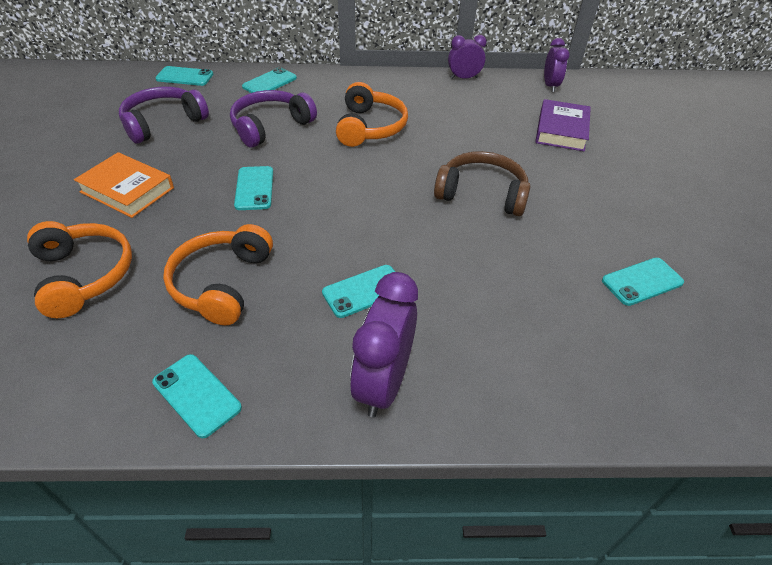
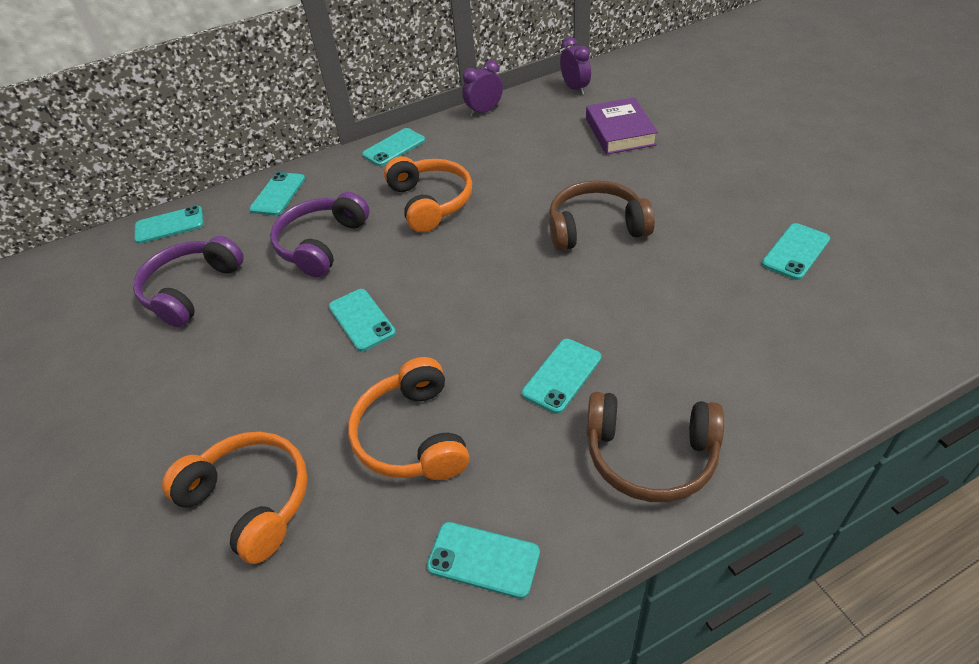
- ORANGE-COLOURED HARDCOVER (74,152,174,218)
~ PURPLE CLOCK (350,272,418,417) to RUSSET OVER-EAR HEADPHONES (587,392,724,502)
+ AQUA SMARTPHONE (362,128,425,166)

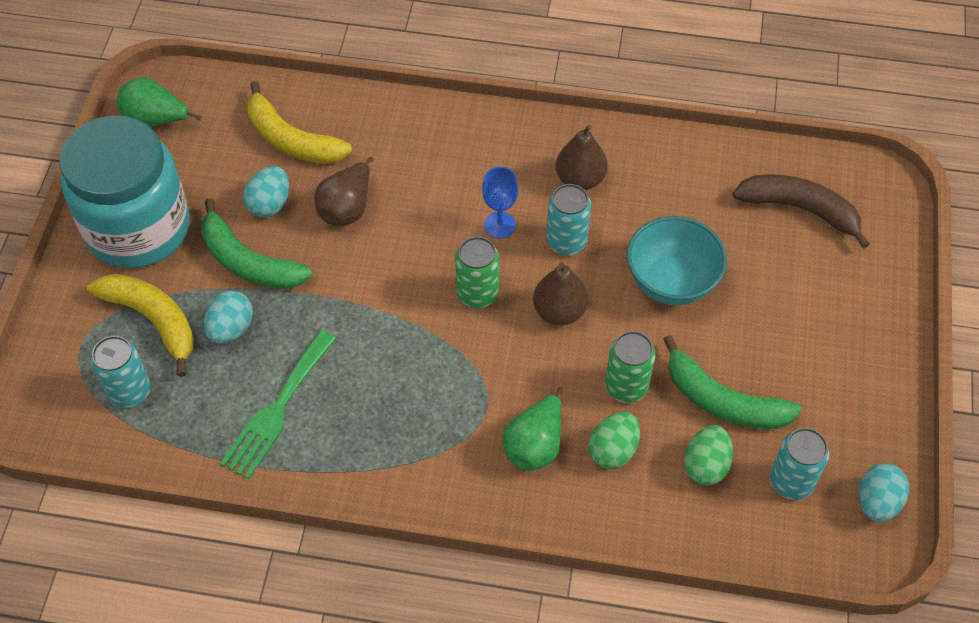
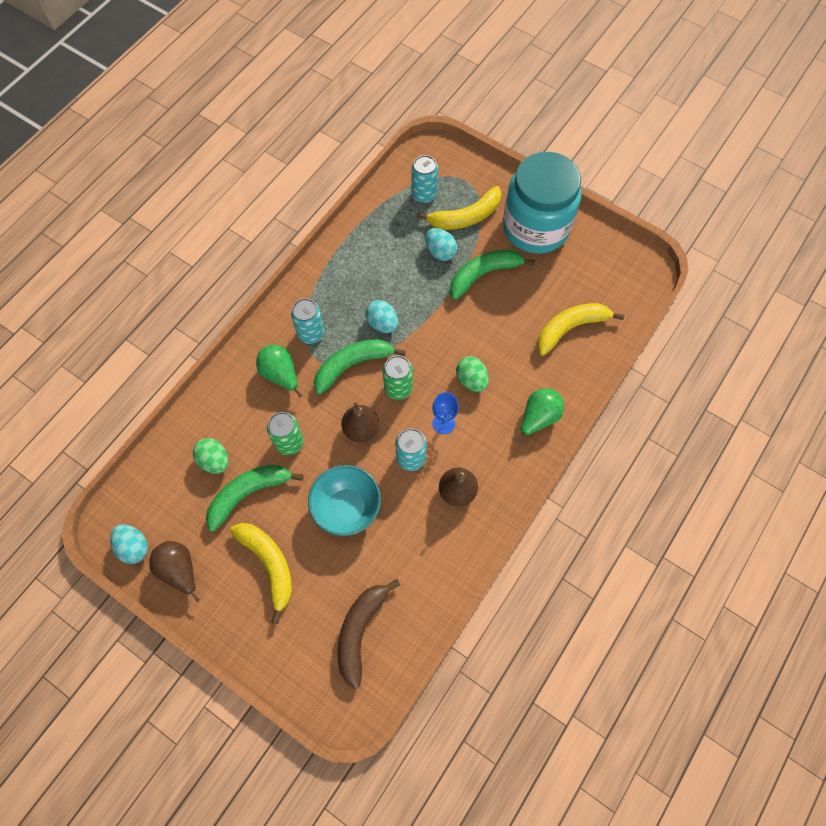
~ GREEN PEAR (117,77,202,127) to (516,388,564,442)
- GREEN TABLE FORK (220,330,336,479)
~ AQUA TOY EGG (243,166,289,218) to (365,300,398,333)
~ RUSSET PEAR (315,157,373,226) to (149,541,200,602)
~ GREEN TOY EGG (588,412,640,469) to (456,356,489,392)
~ RUSSET BANANA (733,174,870,249) = (338,579,400,689) 150 degrees clockwise
~ AQUA SODA CAN (770,428,829,500) to (291,298,325,344)
+ GOLDEN BANANA (230,523,292,624)
+ GREEN BANANA (314,339,406,395)

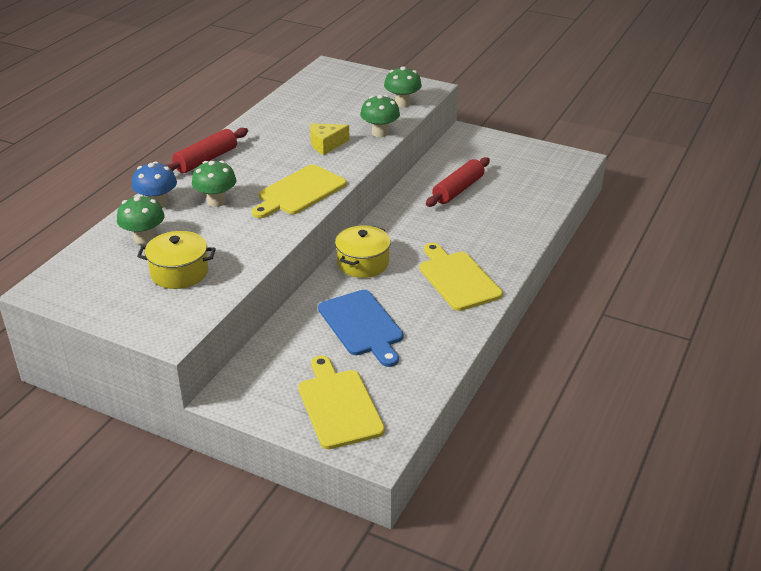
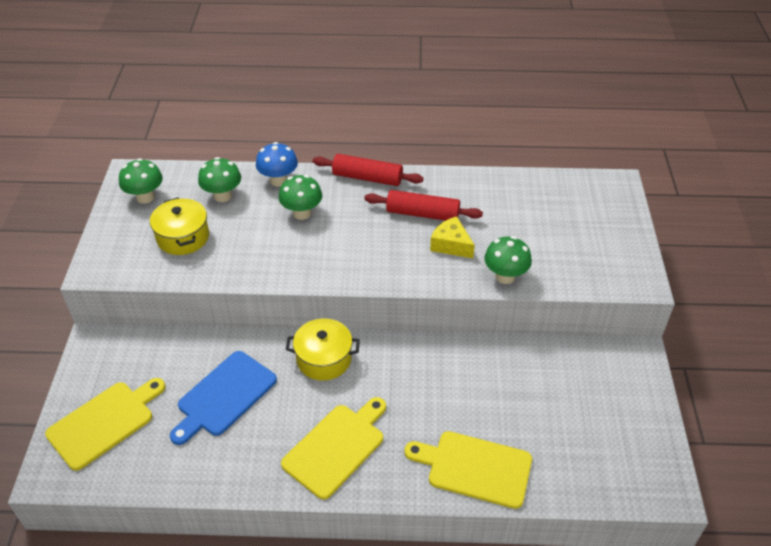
~ GOLDEN CUTTING BOARD (252,165,347,218) to (404,431,532,509)
~ GREEN MUSHROOM (384,66,422,107) to (119,158,163,204)
~ CRIMSON DOUGH ROLLER (426,157,490,207) to (365,190,483,221)

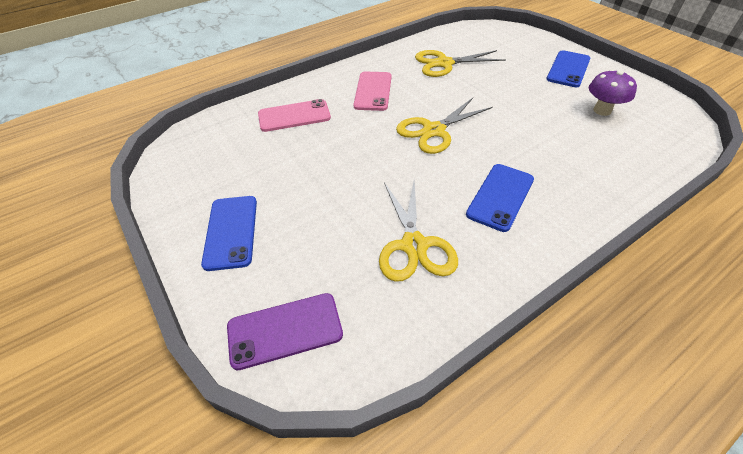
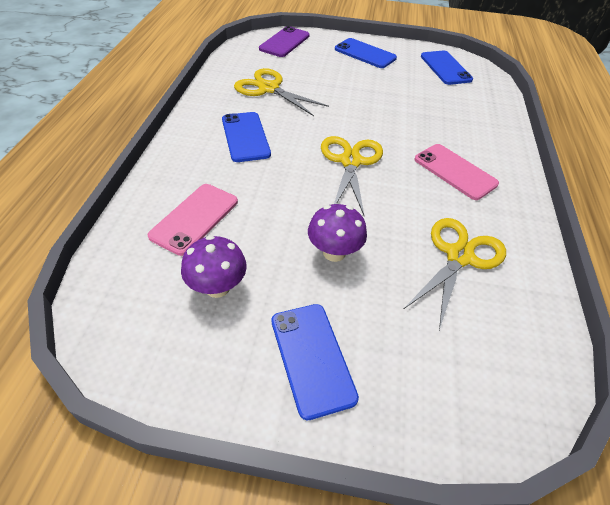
~ PINK SMARTPHONE (258,99,331,132) to (148,184,238,256)
+ PURPLE MUSHROOM (308,204,367,262)
+ COBALT SMARTPHONE (421,51,473,85)

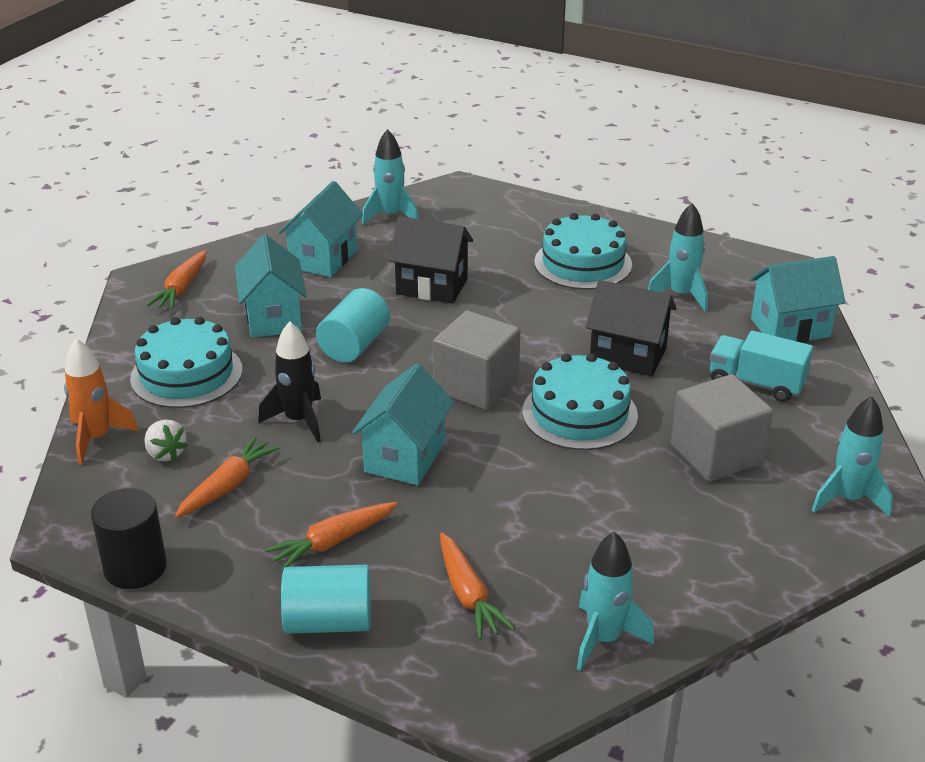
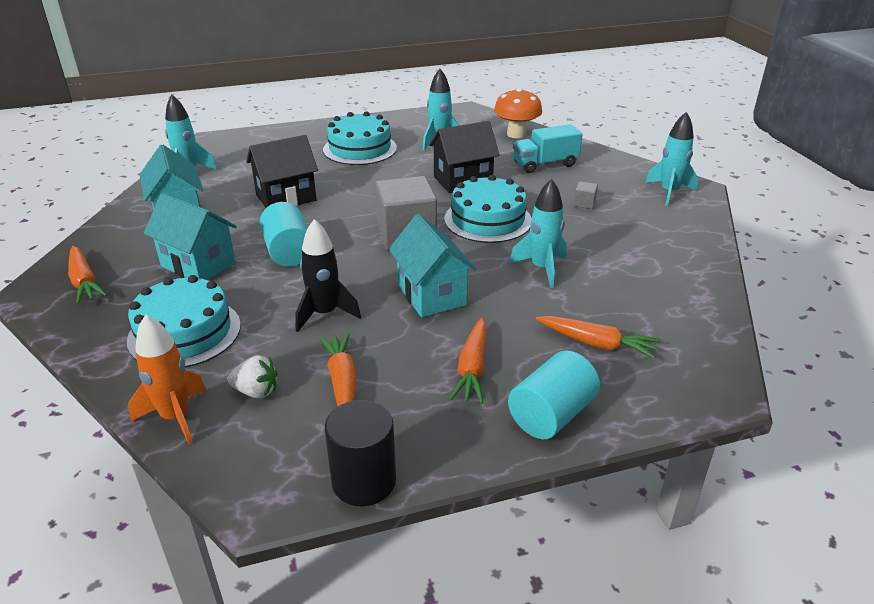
~ AQUA SPACESHIP (577,531,654,671) to (509,178,567,288)
~ ASH-GREY BLOCK (671,374,773,482) = (574,181,598,209) x0.40
~ AQUA TOY HOUSE (750,256,846,343) to ORANGE-COLOURED MUSHROOM (494,87,542,138)

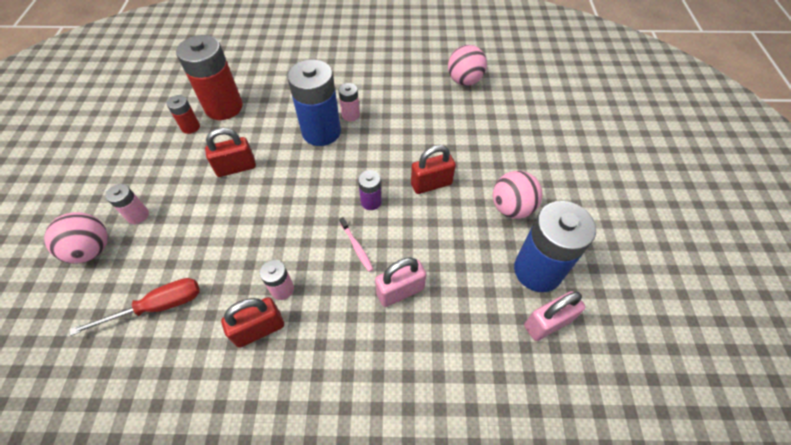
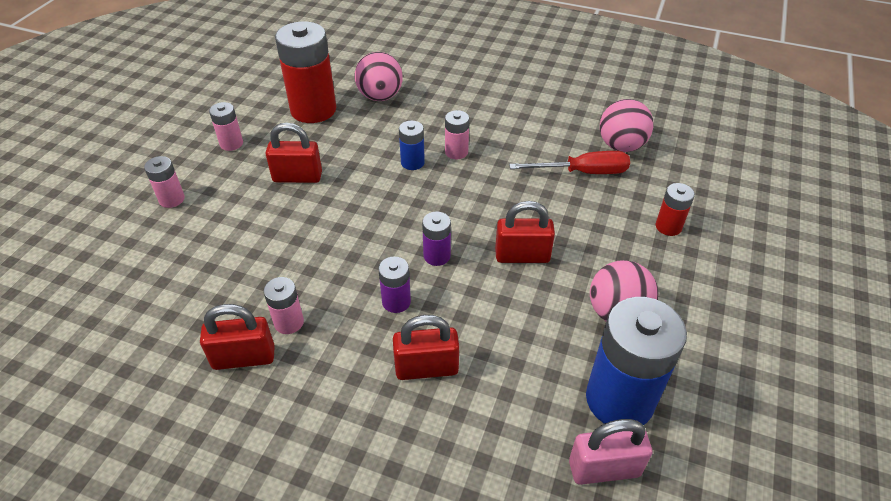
~ PINK SPHERE (44,212,108,264) to (355,52,403,101)
~ CRIMSON HAND SCREWDRIVER (70,278,200,336) to (509,151,630,174)
~ CRIMSON POWER CELL (167,95,200,134) to (656,183,695,236)
~ COBALT POWER CELL (287,59,341,146) = (399,121,425,170) x0.48
~ PINK TOOTH BRUSH (339,217,373,272) to PURPLE POWER CELL (378,257,411,313)
~ PINK LOCK (375,257,426,307) to CRIMSON LOCK (393,315,459,380)
+ PINK POWER CELL (209,102,243,151)

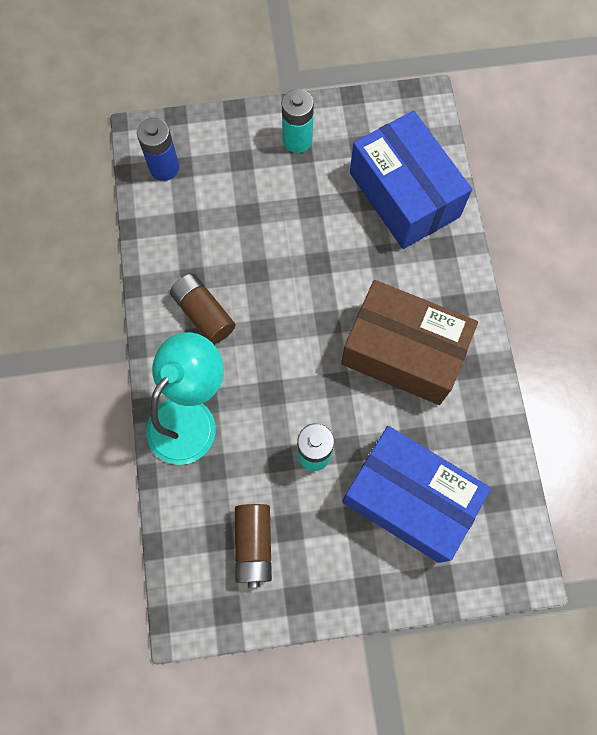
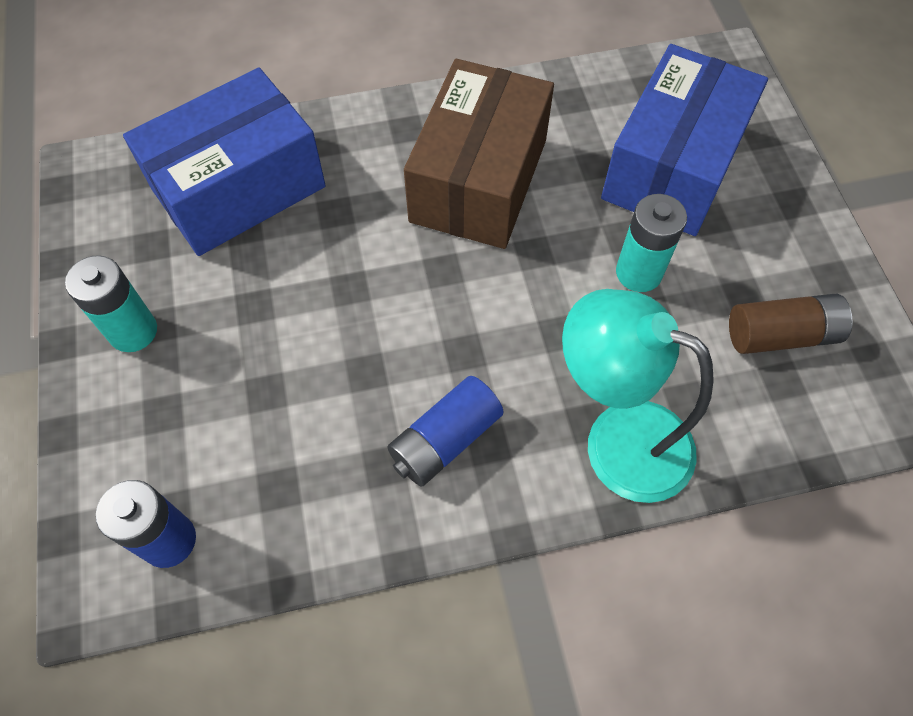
~ RUSSET POWER CELL (170,274,235,344) to COBALT POWER CELL (387,376,504,487)

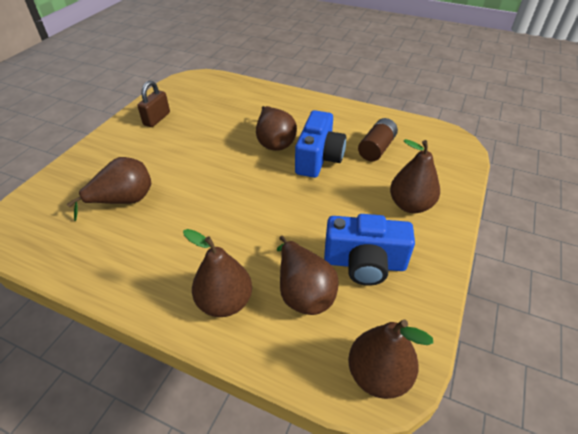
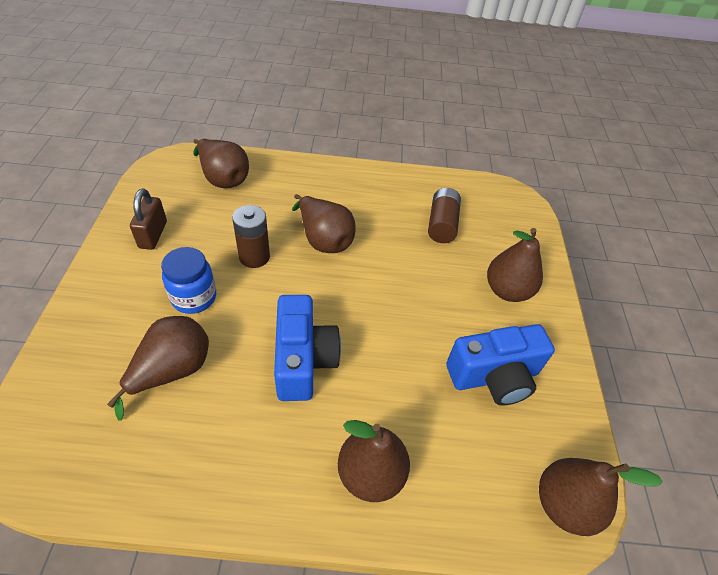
~ RUSSET PEAR (277,236,339,315) to (193,139,249,188)
~ COBALT PHOTO CAMERA (295,110,346,178) to (274,295,341,401)
+ COBALT JAR (161,247,216,314)
+ RUSSET POWER CELL (232,205,270,268)

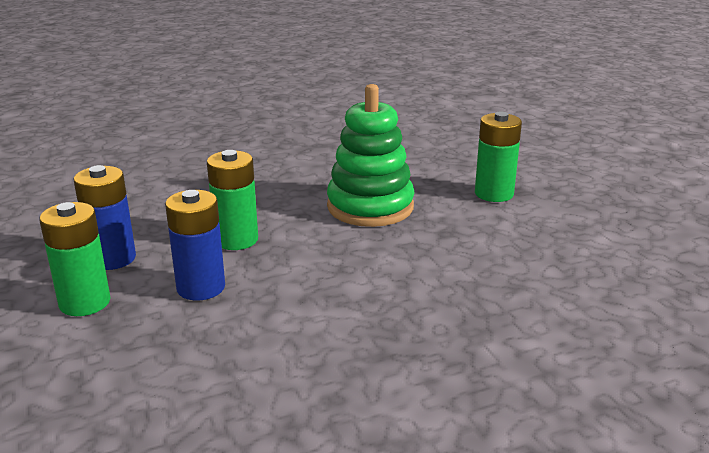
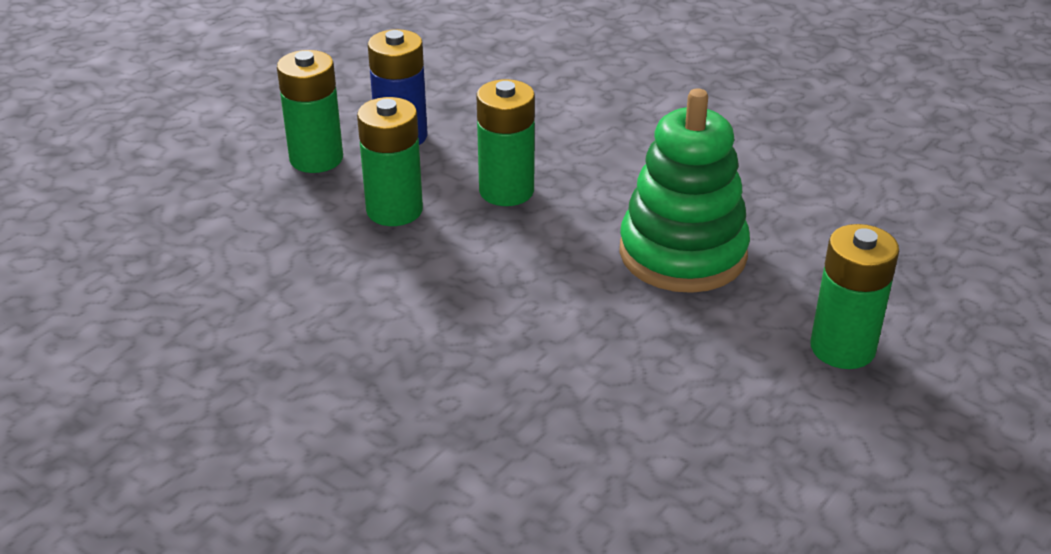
~ COBALT POWER CELL (165,190,225,300) to GREEN POWER CELL (357,97,423,226)

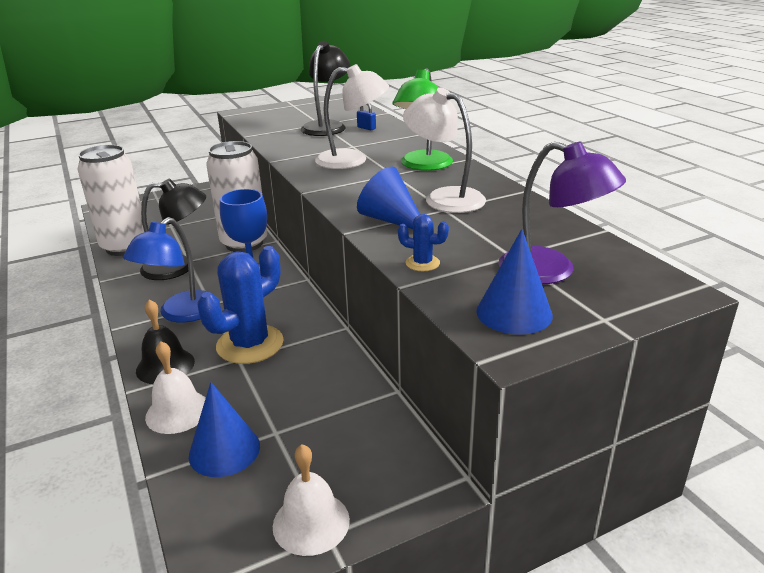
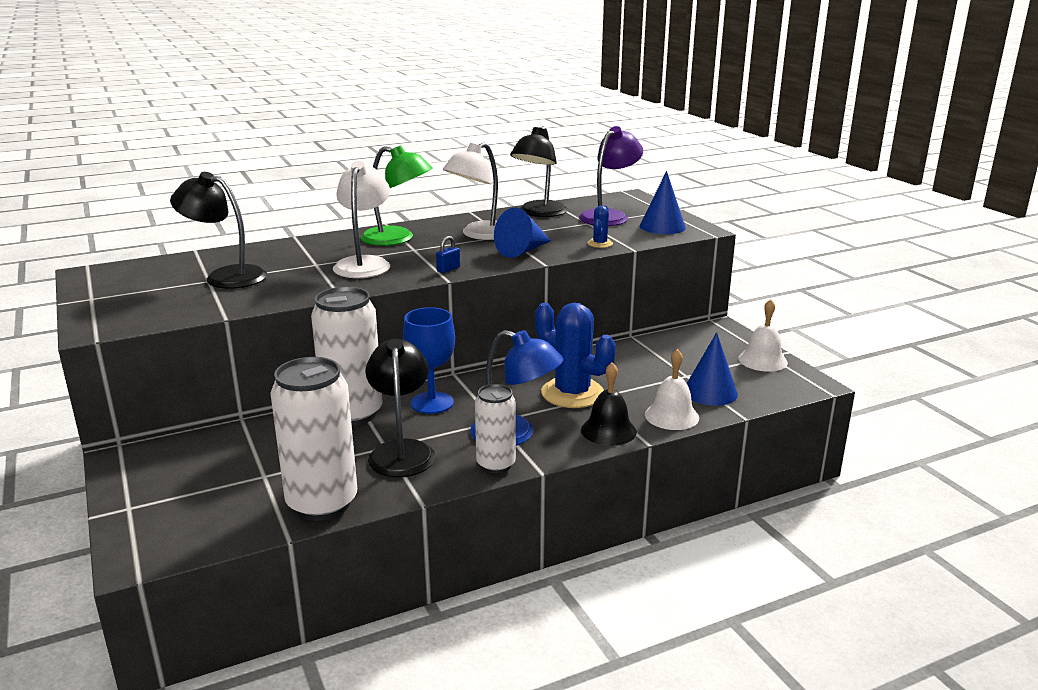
~ COBALT LOCK (357,103,376,130) to (436,236,460,273)
+ SNOW-WHITE SODA CAN (475,384,516,473)
+ EBONY LAMP (510,126,568,217)

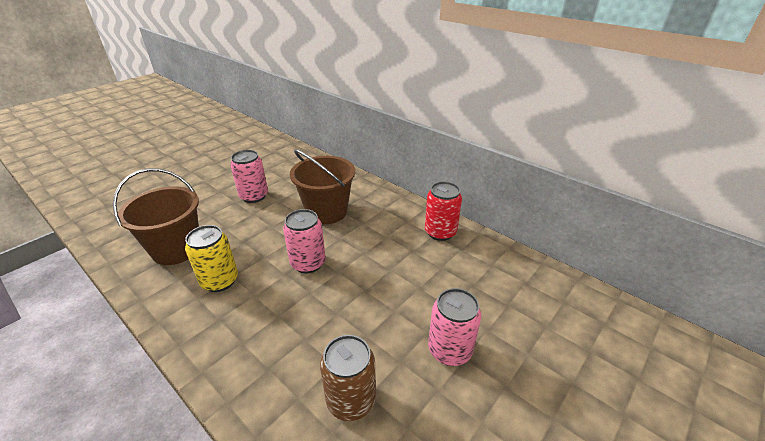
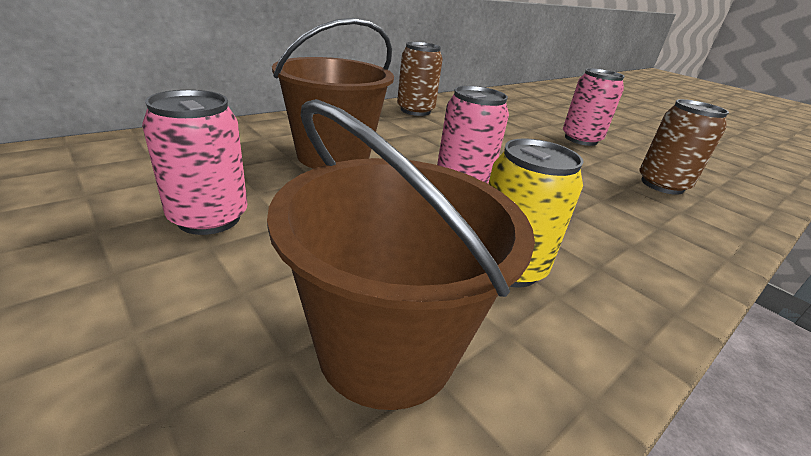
~ CRIMSON SODA CAN (425,181,462,241) to RUSSET SODA CAN (397,42,443,116)

